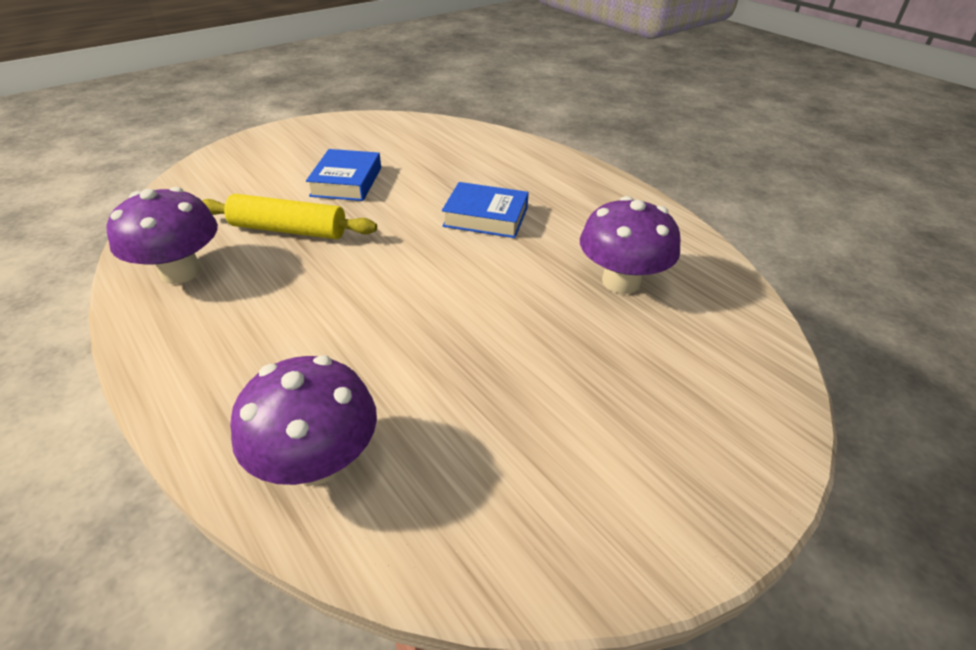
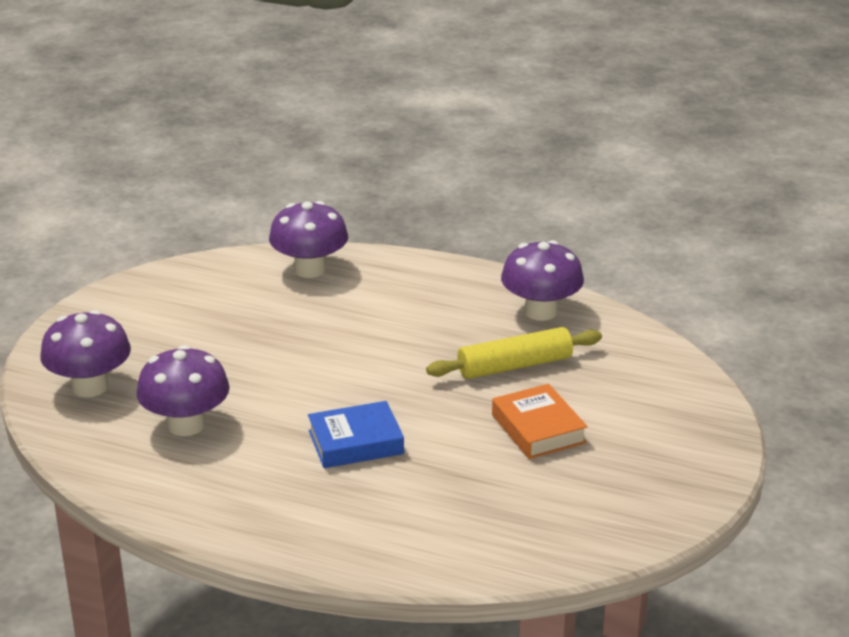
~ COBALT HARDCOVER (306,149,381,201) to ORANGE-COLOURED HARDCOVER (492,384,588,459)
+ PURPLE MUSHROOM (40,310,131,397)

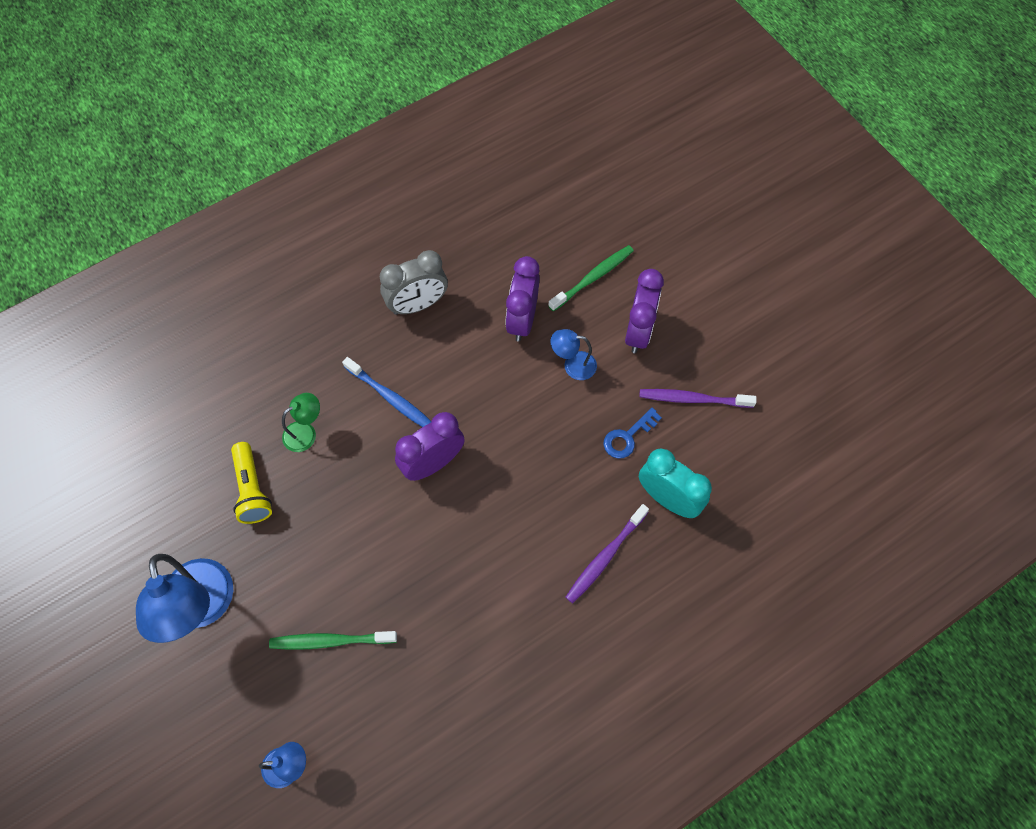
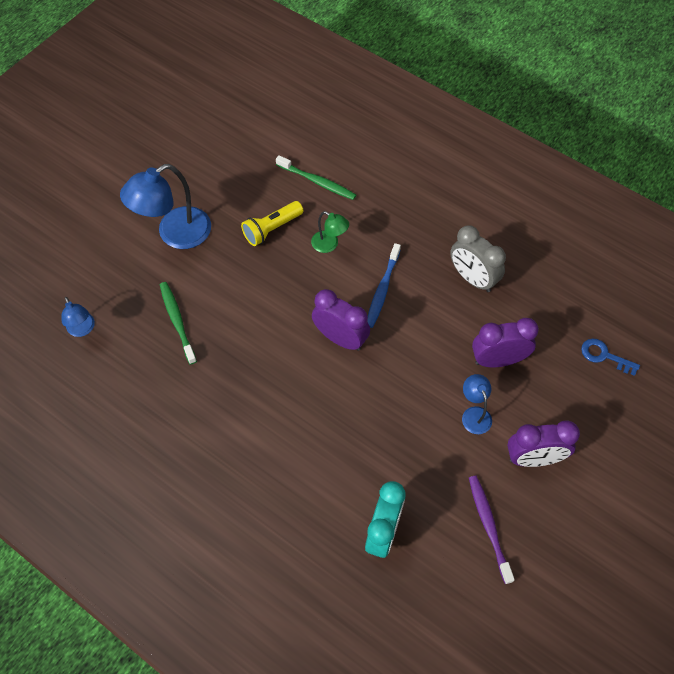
~ GREEN TOOTH BRUSH (548,245,634,311) to (276,155,356,200)
- PURPLE TOOTH BRUSH (566,504,649,603)
~ COBALT LATCHKEY (603,407,662,459) to (581,339,640,376)

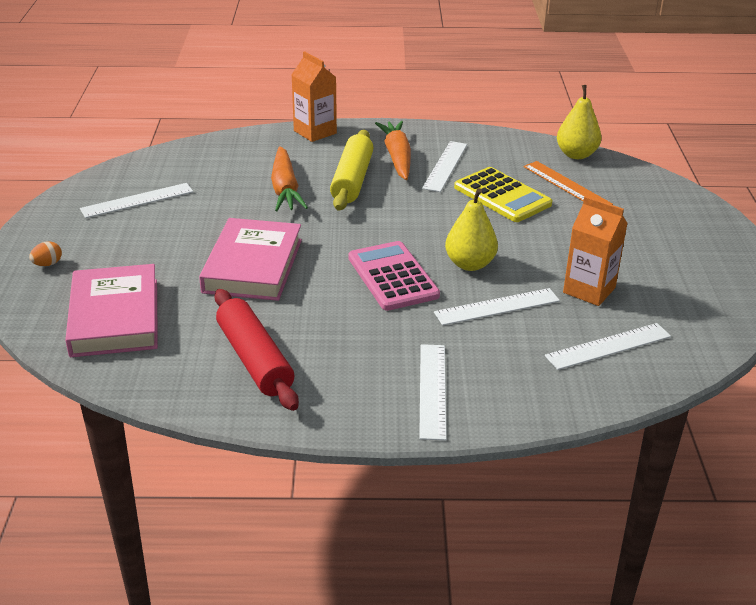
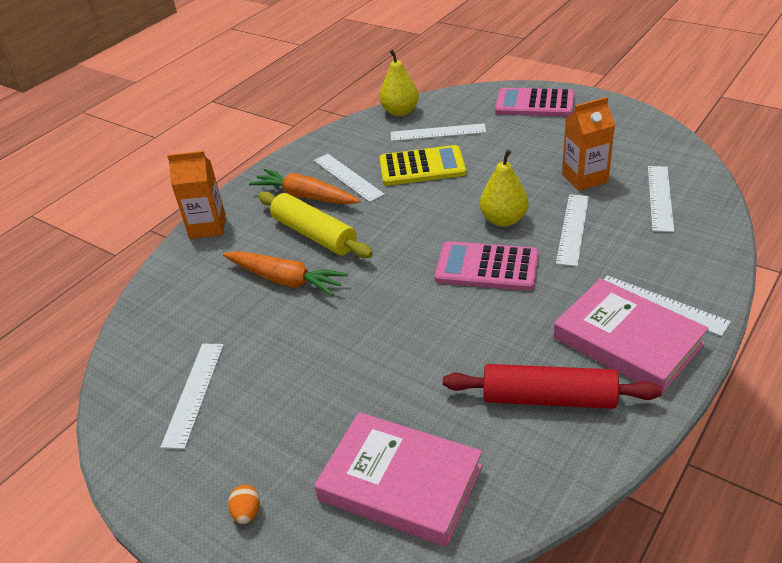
~ PINK HARDCOVER (199,218,302,301) to (553,278,709,394)
~ ORANGE-COLOURED STRAIGHTEDGE (524,161,613,205) to SNOW-WHITE STRAIGHTEDGE (391,123,486,141)
+ PINK ADDING MACHINE (495,88,574,116)

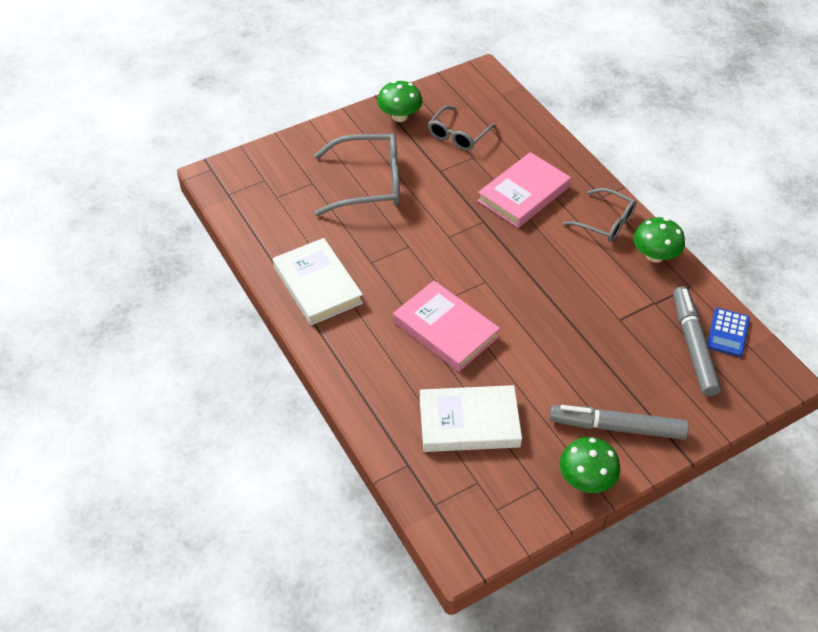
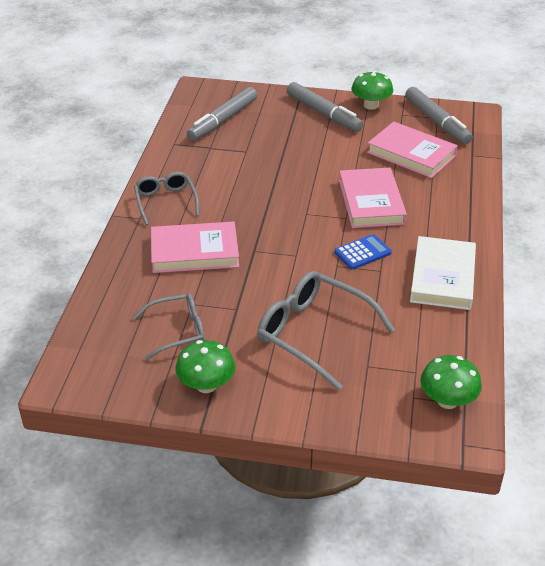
~ SNOW-WHITE HARDCOVER (420,385,522,452) to PINK HARDCOVER (367,122,458,178)
~ GREEN MUSHROOM (633,217,685,263) to (420,355,482,409)
~ COBALT ADDING MACHINE (707,308,750,357) to (334,234,392,269)
+ ASH-GREY FELT PEN (405,87,473,144)

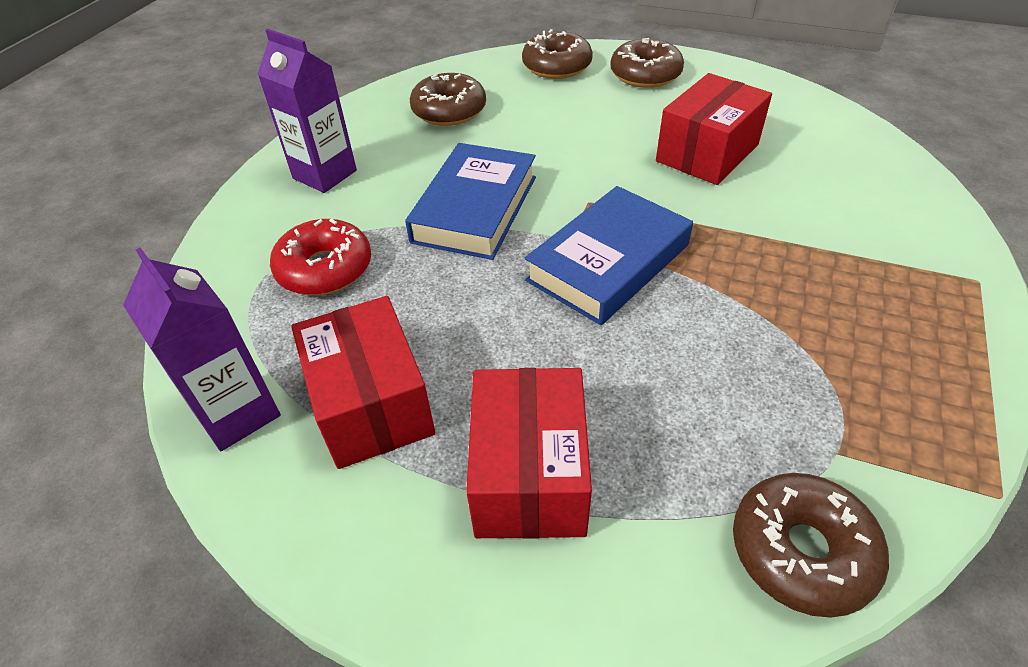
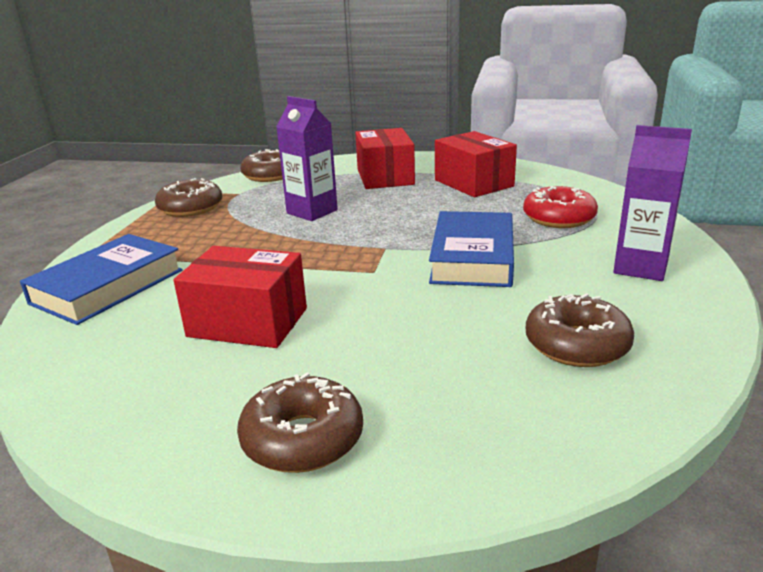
~ PURPLE JUICE CARTON (123,247,281,451) to (276,96,338,221)
~ RUSSET DONUT (522,29,593,79) to (155,178,222,217)
~ COBALT HARDCOVER (525,186,693,325) to (20,234,183,325)
~ CRIMSON PARCEL (656,73,772,185) = (173,246,307,348) 75 degrees clockwise

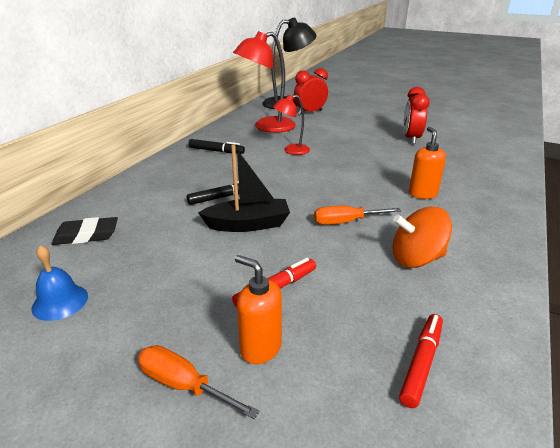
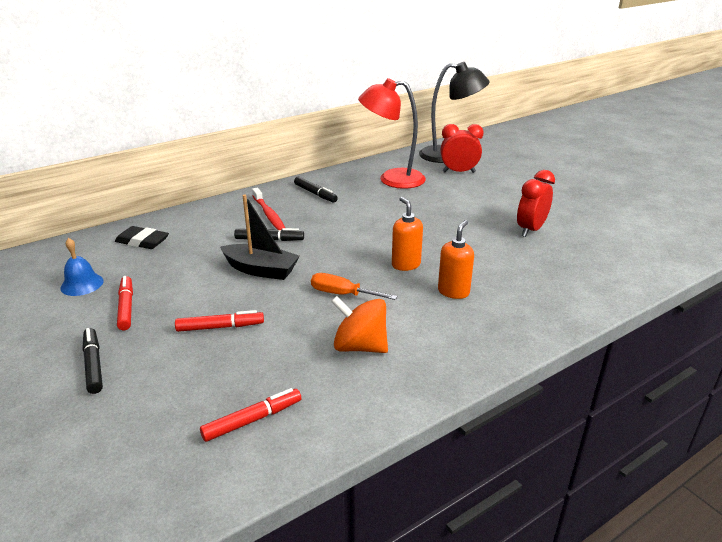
~ ORANGE-COLOURED HAND SCREWDRIVER (138,345,260,419) to EBONY FELT PEN (82,328,103,394)
~ ORANGE-COLOURED SOAP DISPENSER (235,255,282,364) to (392,197,423,271)
- CRIMSON LAMP (273,95,310,155)
+ CRIMSON FELT PEN (117,276,133,330)
+ CRIMSON TOOTH BRUSH (252,188,285,230)

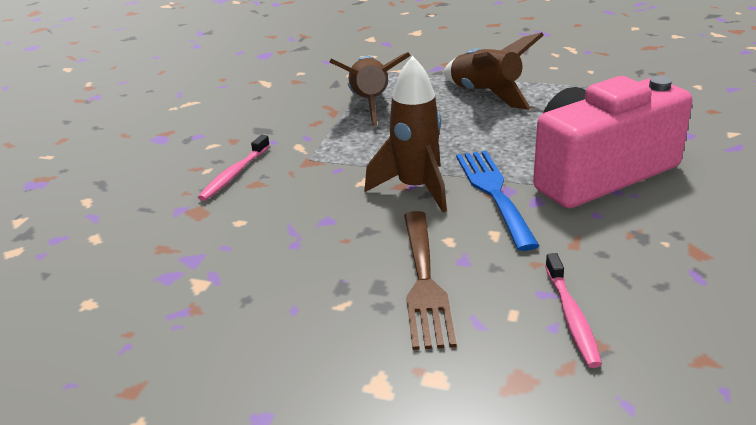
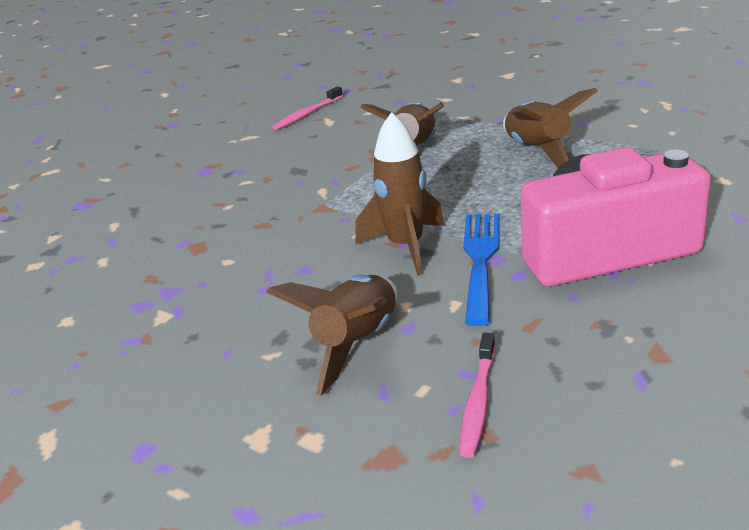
~ PINK TOOTH BRUSH (198,135,270,201) to (272,86,343,130)
~ RUSSET TABLE FORK (404,211,457,350) to RUSSET SPACESHIP (266,275,397,396)

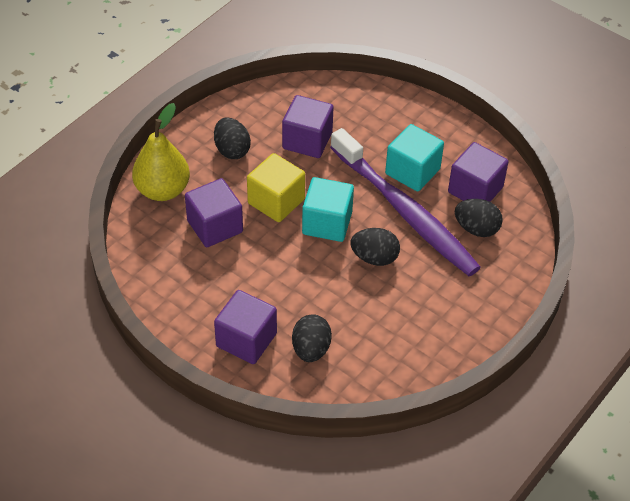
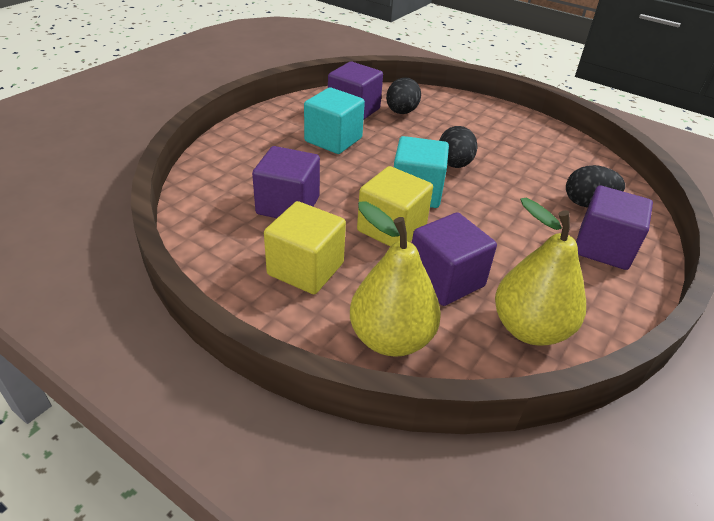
~ EBONY TOY EGG (214,118,251,159) to GOLDEN BLOCK (264,201,346,294)
- PURPLE TOOTH BRUSH (330,128,481,276)
+ GOLDEN PEAR (495,198,586,345)

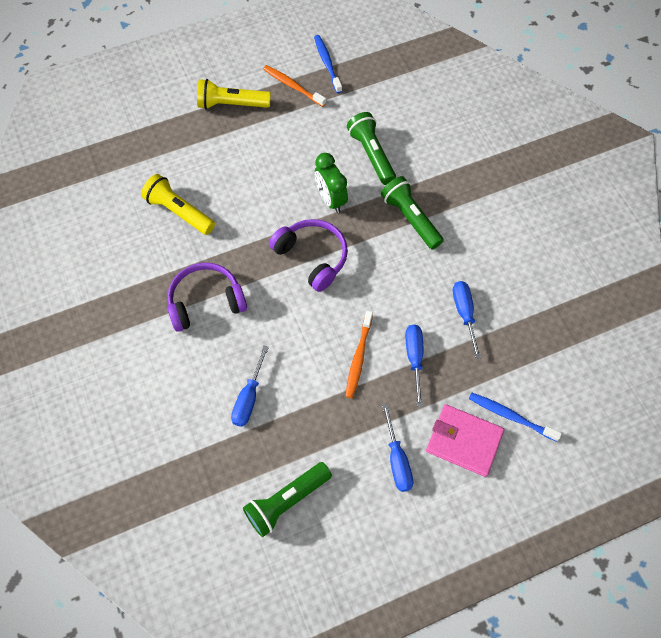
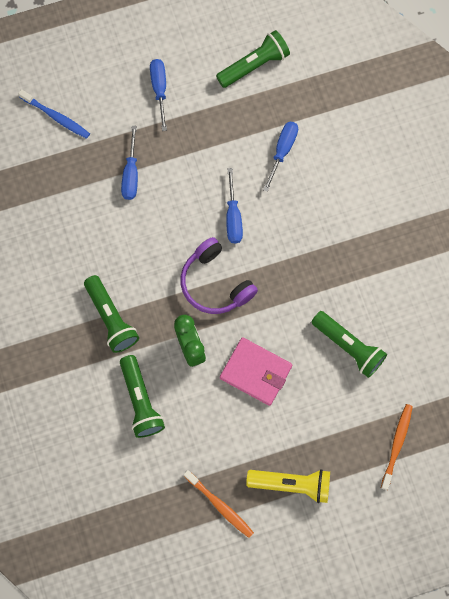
~ GOLDEN TORCH (141,174,215,235) to GREEN TORCH (312,311,387,378)
- PURPLE OVER-EAR HEADPHONES (167,263,247,332)
- COBALT TOOTH BRUSH (314,35,342,93)
~ ORANGE-COLOURED TOOTH BRUSH (345,311,373,398) to (381,404,413,490)
~ PINK WALLET (426,404,504,477) to (220,337,292,406)
~ COBALT HAND SCREWDRIVER (453,281,481,359) to (226,168,243,243)

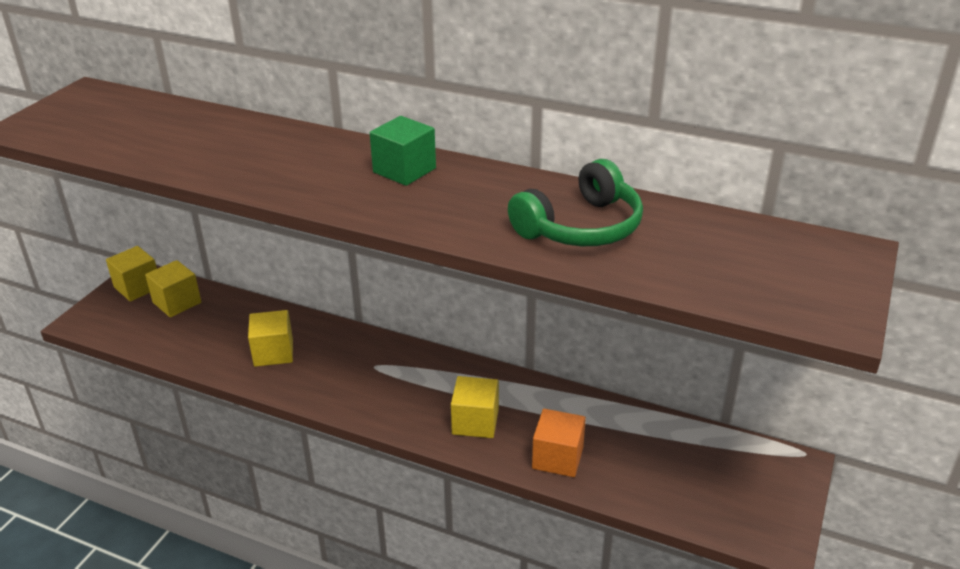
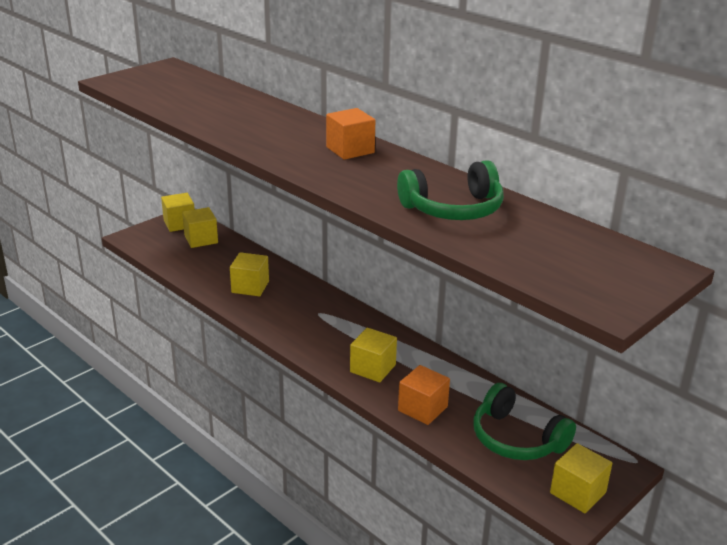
~ GREEN BLOCK (370,116,436,186) to ORANGE-COLOURED BLOCK (326,108,375,160)
+ GREEN OVER-EAR HEADPHONES (474,383,576,460)
+ GOLDEN BLOCK (550,443,612,513)

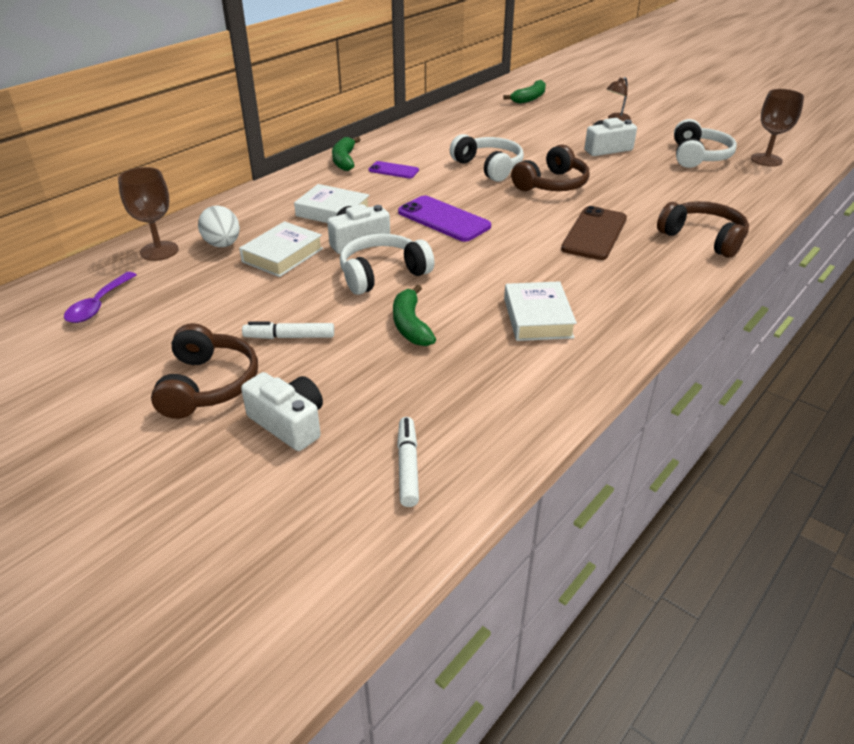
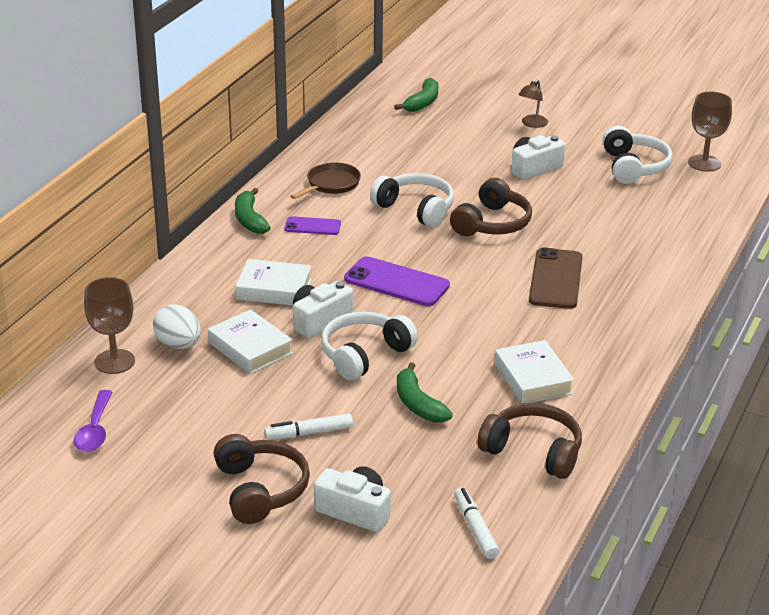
~ SNOW-WHITE HARDCOVER (239,221,323,277) = (208,309,293,374) 60 degrees counterclockwise
~ RUSSET OVER-EAR HEADPHONES (657,201,749,258) to (477,403,582,479)
+ RUSSET PAN (290,162,361,199)

